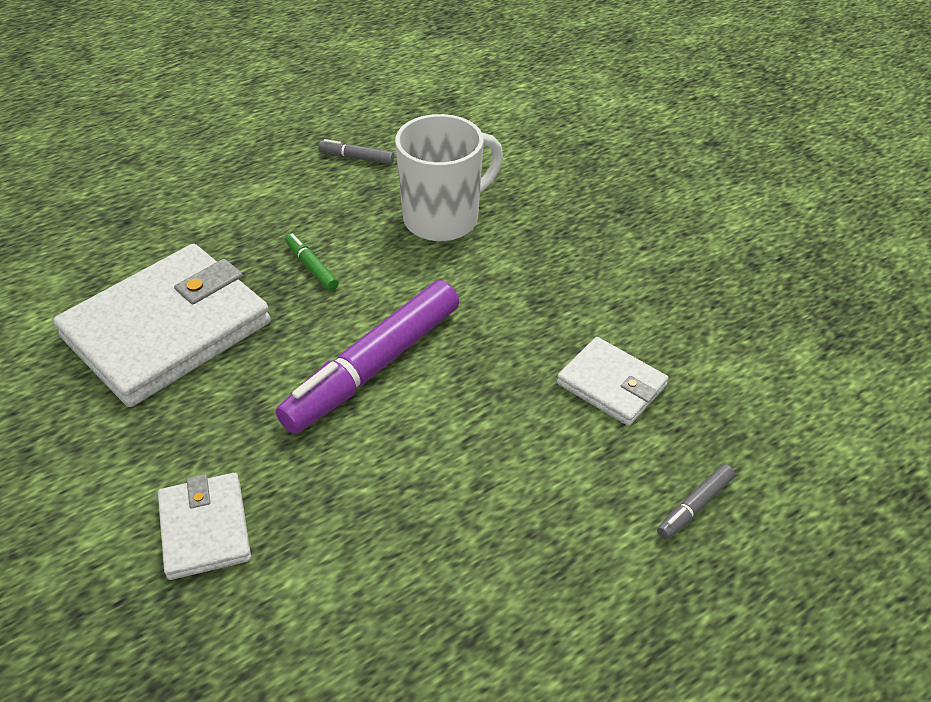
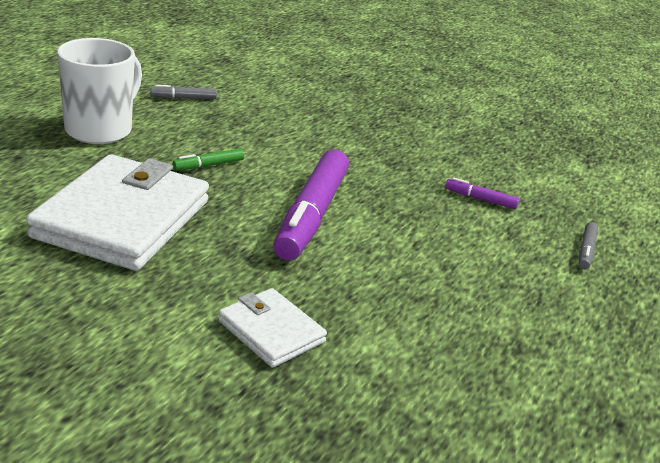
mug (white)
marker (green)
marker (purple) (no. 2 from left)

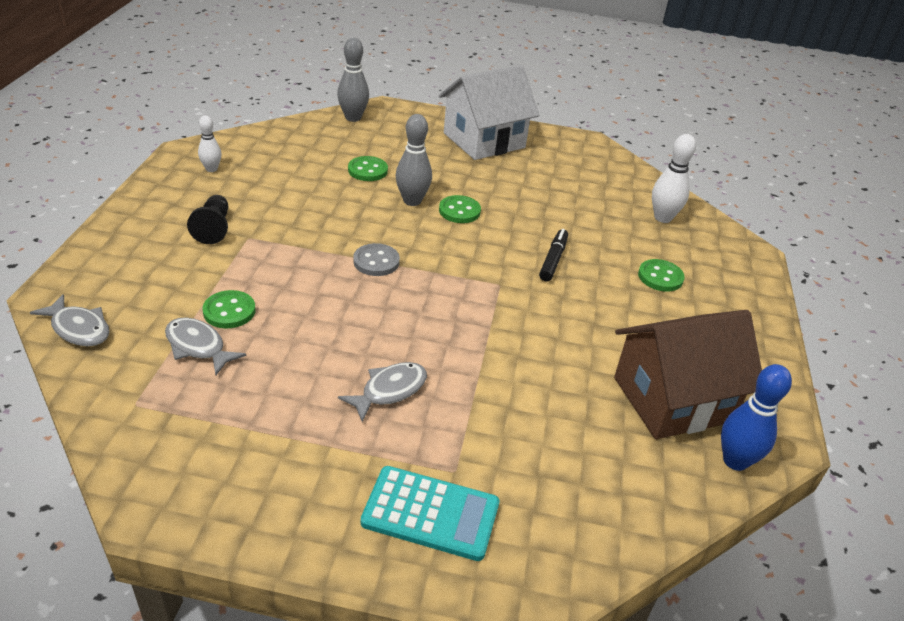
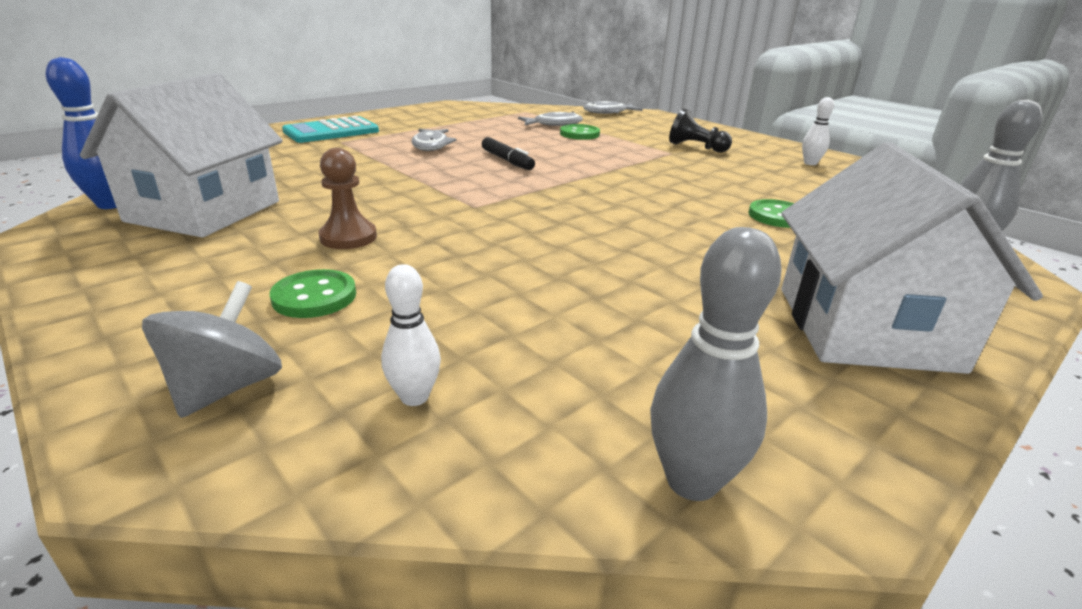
bowling pin (grey) (no. 1 from left)
bowling pin (white) (no. 1 from left)
button (green) (no. 3 from left in the first image)
marker (black)
button (grey)
house (white) (no. 1 from left)
pawn (brown)
spinning top (grey)

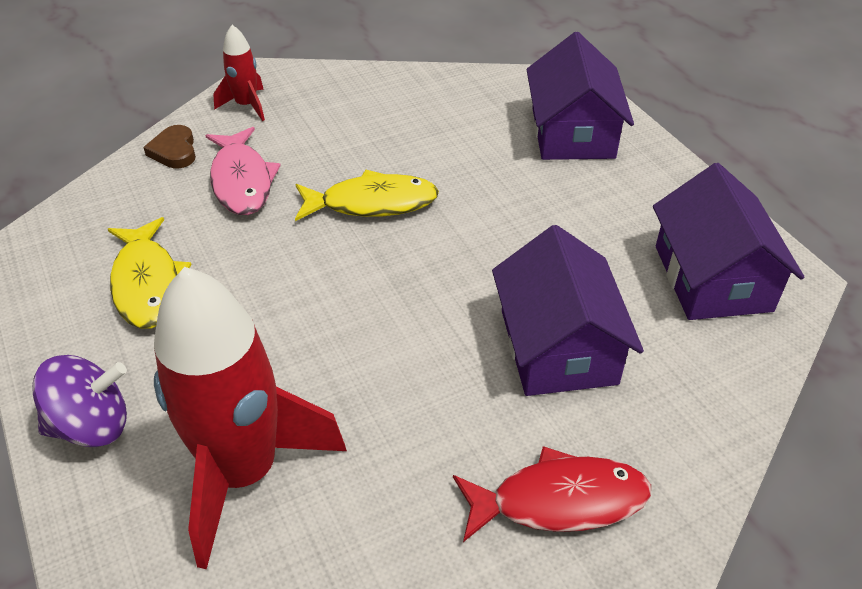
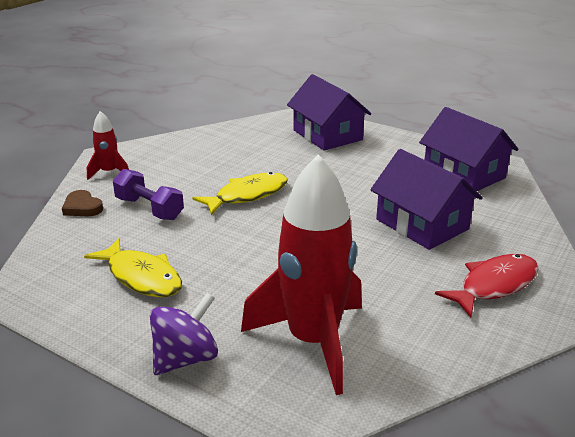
dumbbell (purple)

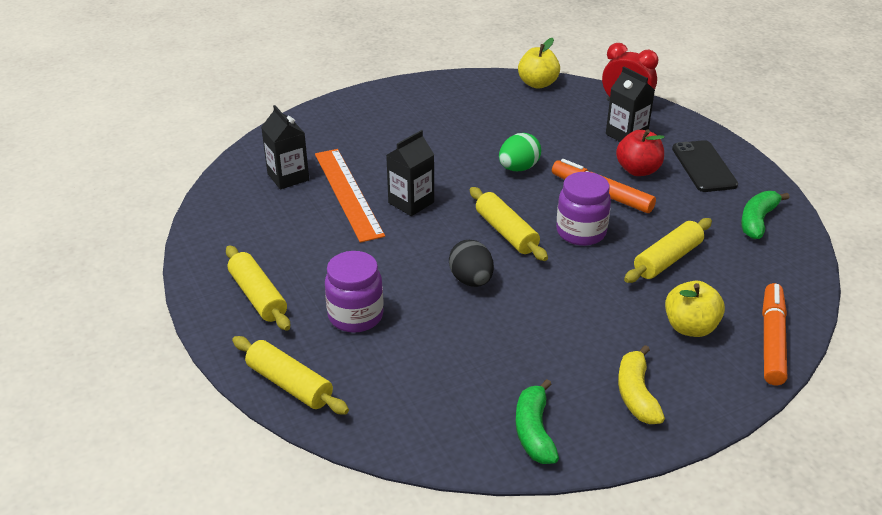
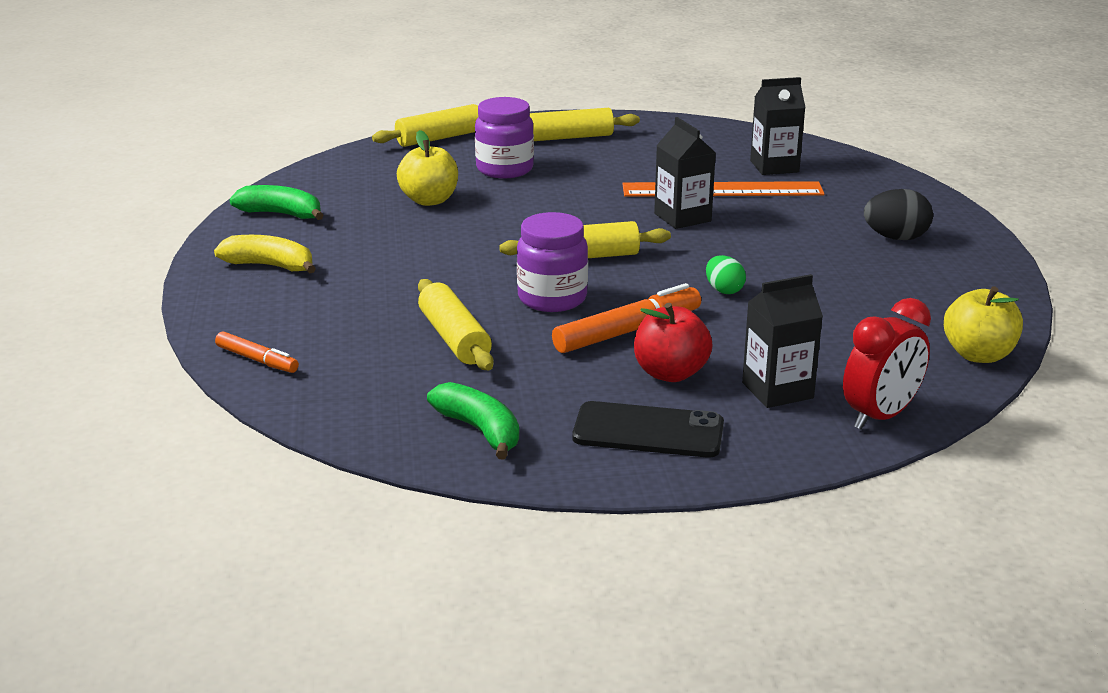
egg (green)
egg (black)
apple (yellow) (no. 1 from left)
marker (orange) (no. 1 from left)

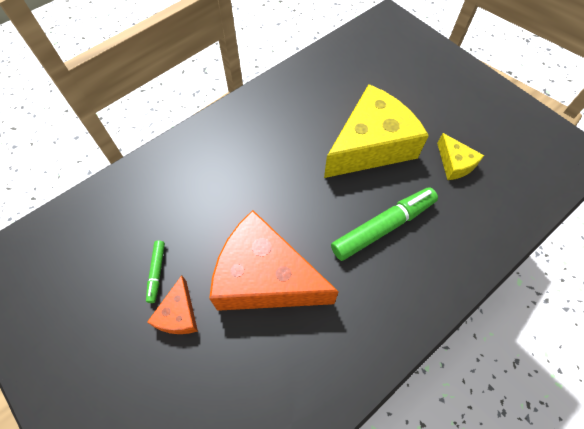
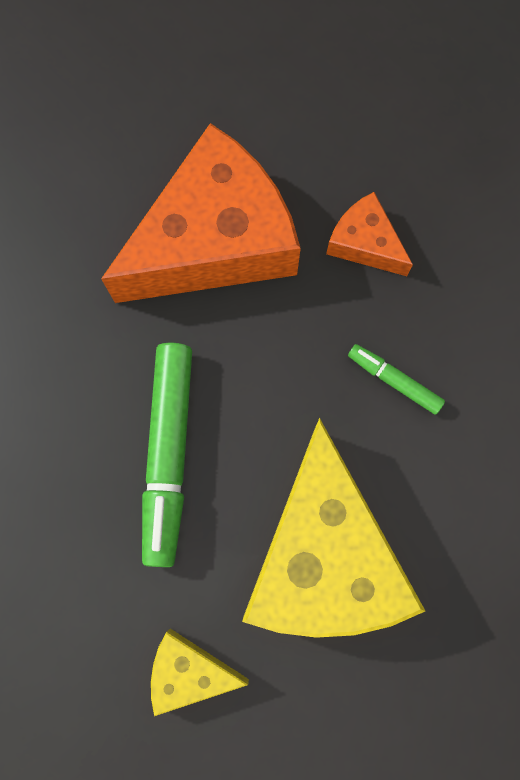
marker (green) (no. 2 from left)
cheese (orange) (no. 2 from left)

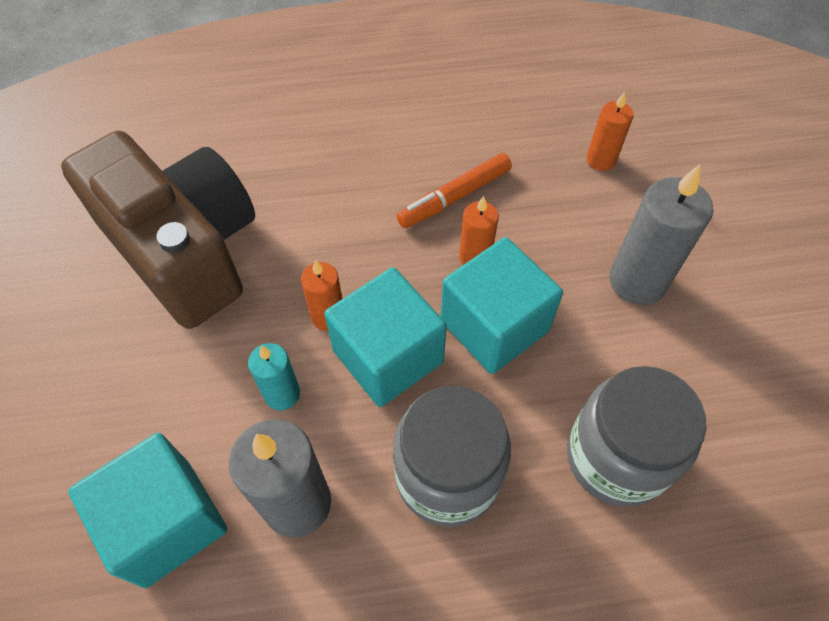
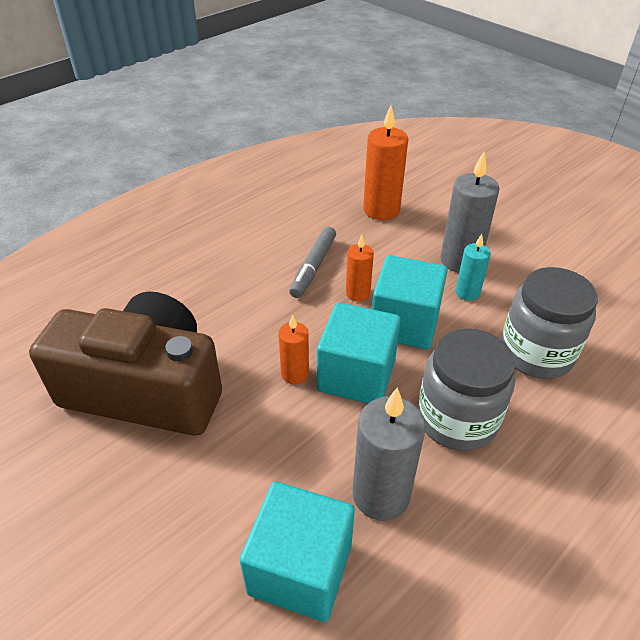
candle (orange) (no. 3 from left)
marker (grey)
candle (turquoise)

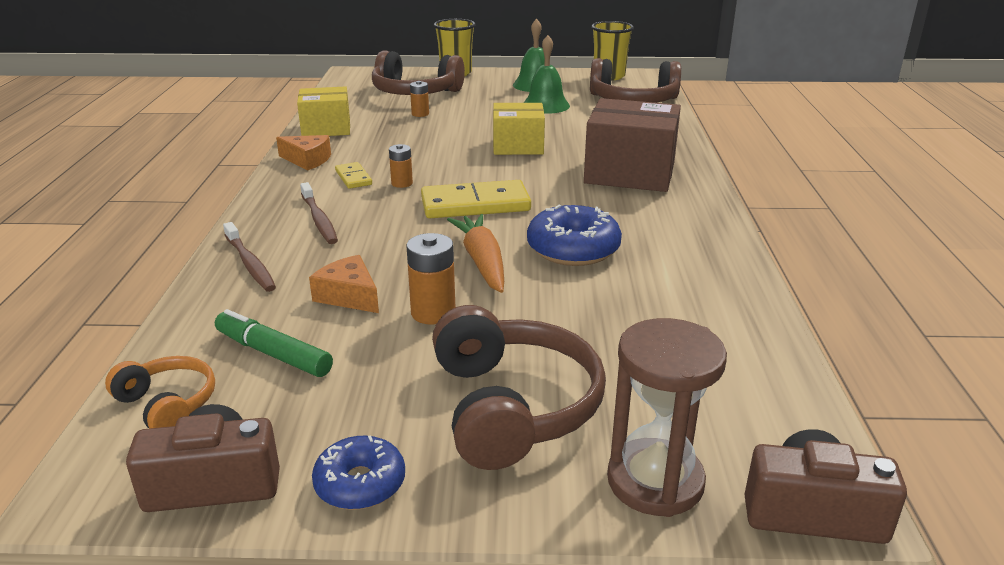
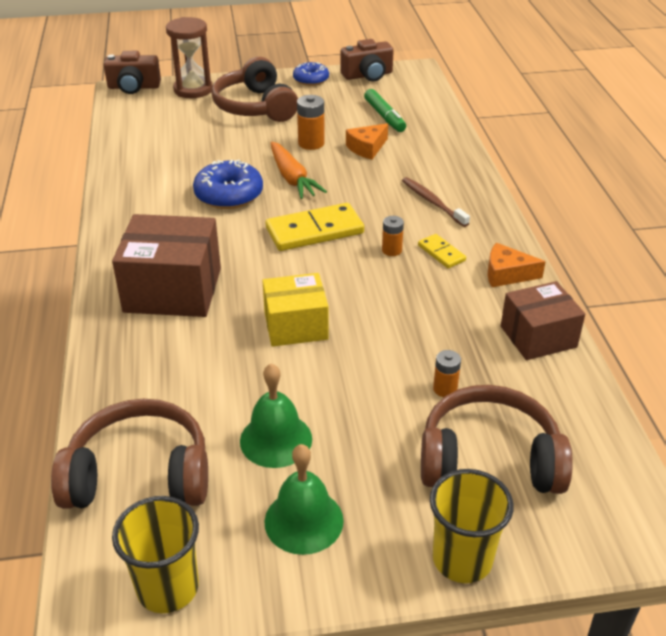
box (brown) (no. 2 from left)
toothbrush (brown) (no. 1 from left in the first image)
cheese (orange) (no. 1 from left)
marker (green)
headphones (orange)

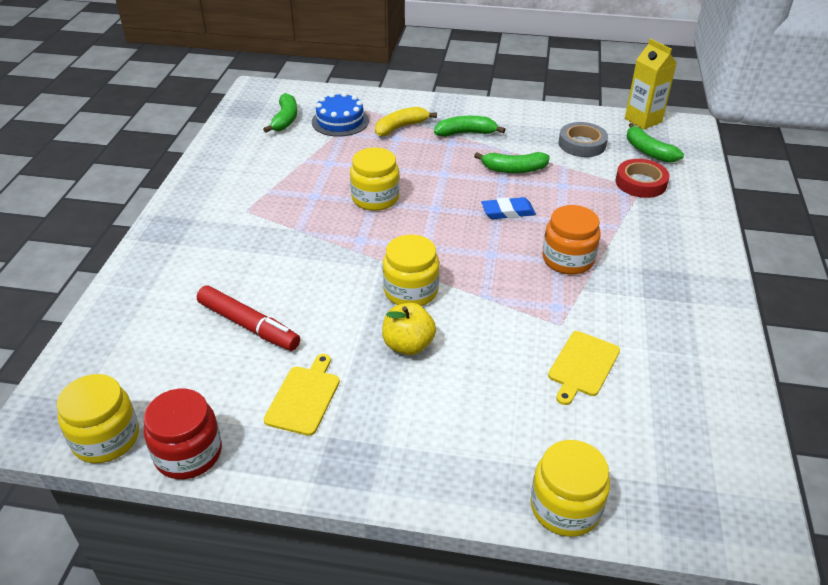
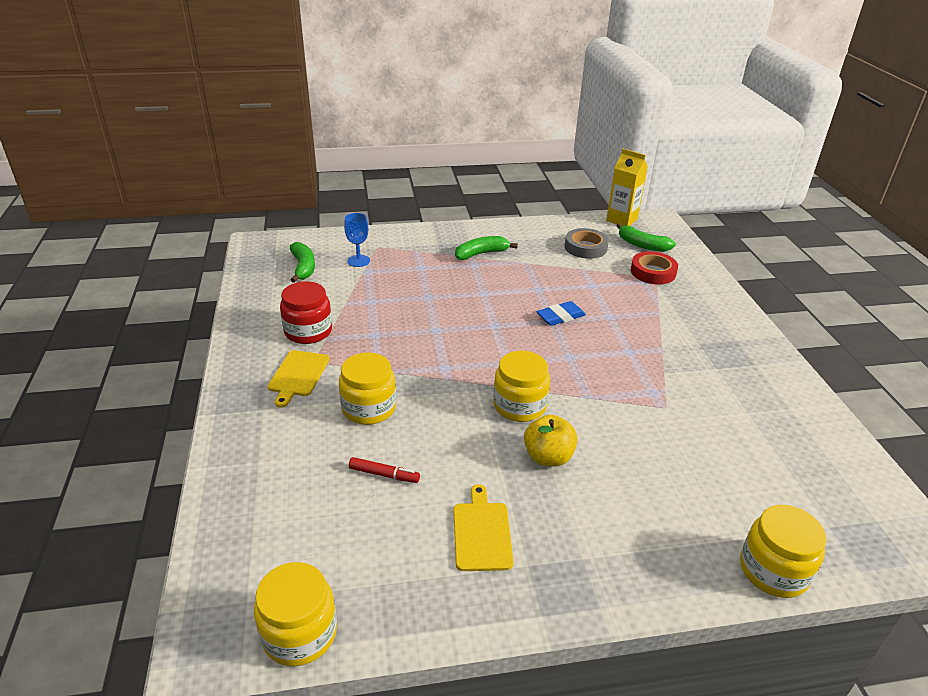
goblet (blue)
banana (yellow)
jar (yellow) (no. 2 from left)
banana (green) (no. 3 from left in the first image)
jar (orange)
marker (red)
cutting board (yellow) (no. 1 from left)
jar (red)

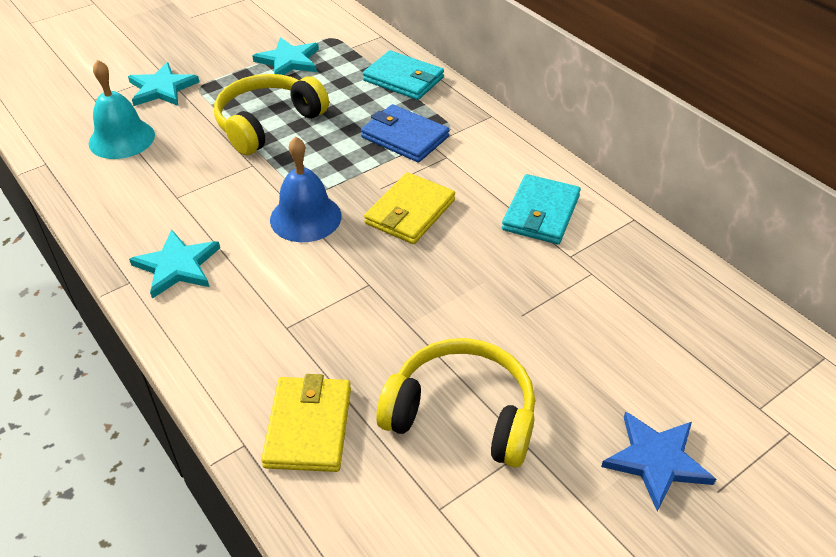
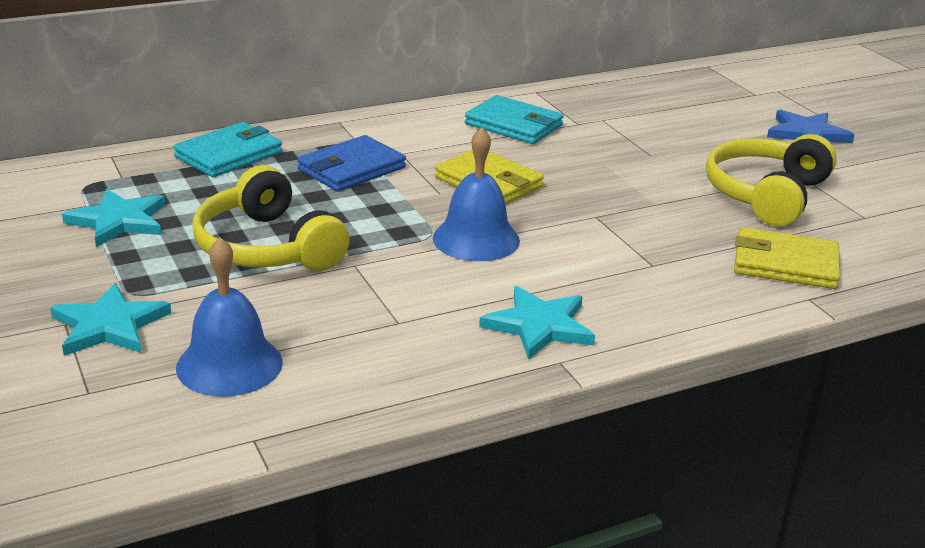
bell (blue) (no. 1 from left)

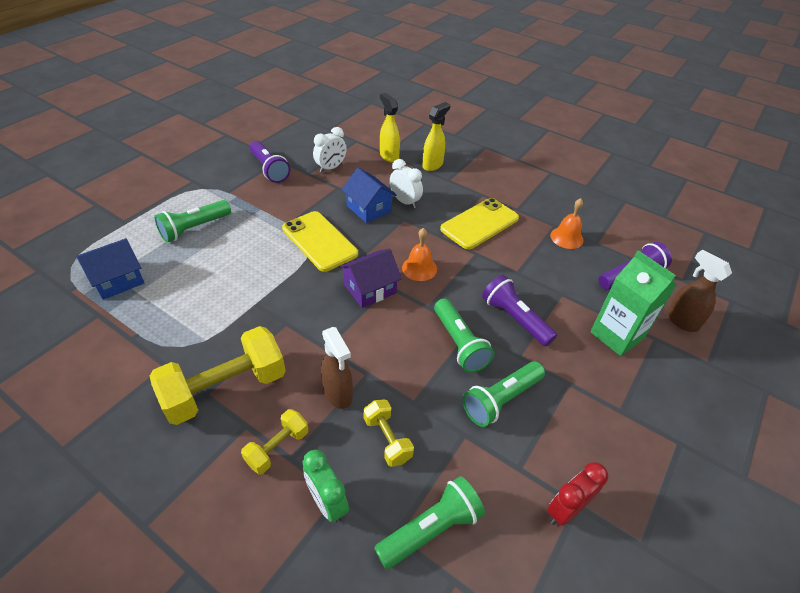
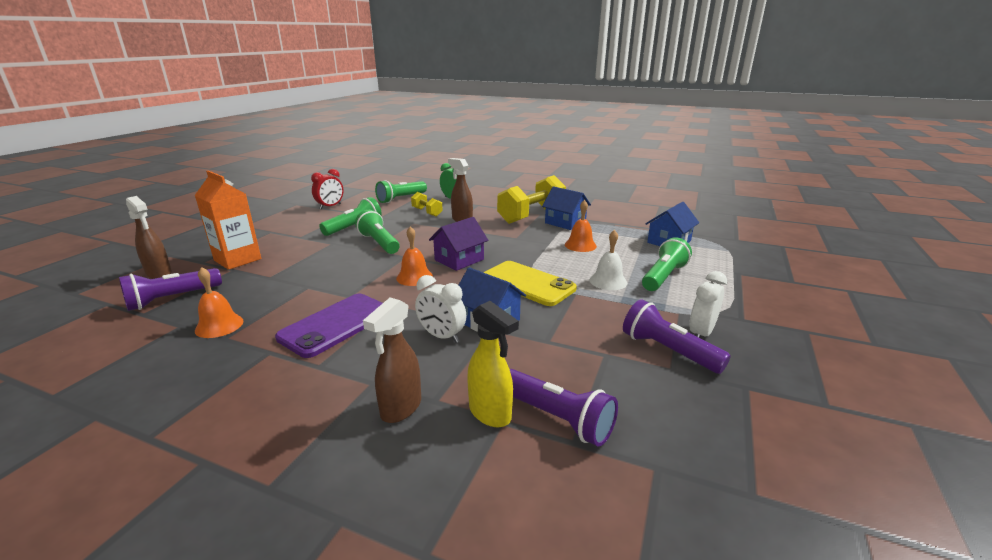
spray bottle (brown) (no. 2 from left)
clock (white) (no. 2 from left)
phone (purple)
carton (orange)
flashlight (purple) (no. 2 from left)
dumbbell (yellow) (no. 2 from left in the first image)
house (blue) (no. 2 from left)
bell (orange) (no. 3 from left)
bell (white)

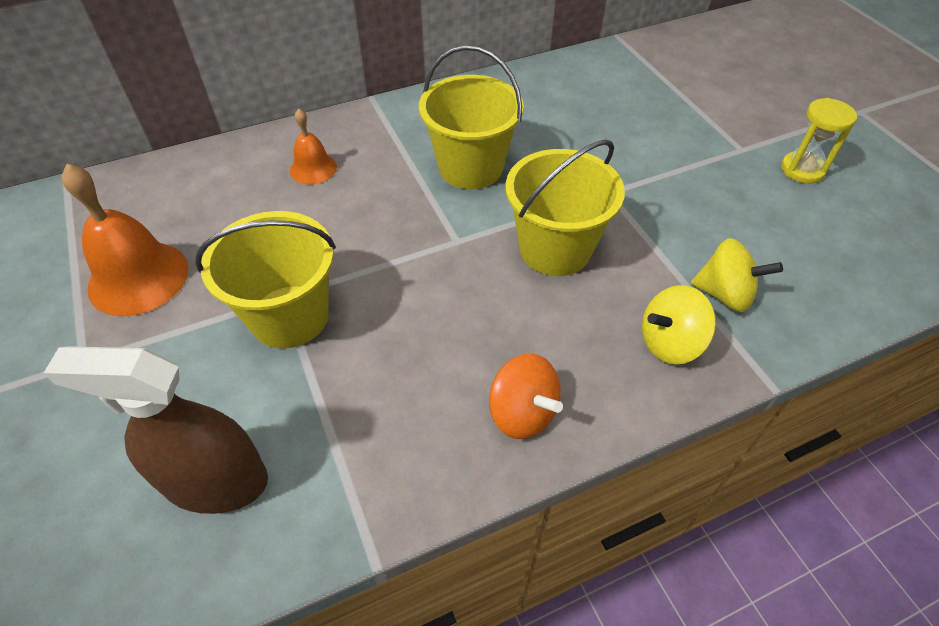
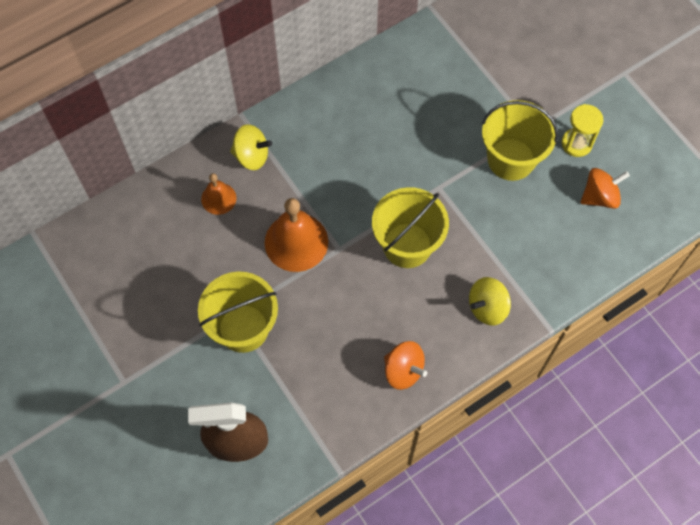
bucket (yellow) (no. 3 from left)
bell (orange) (no. 2 from left)
spinning top (yellow) (no. 1 from left)
spinning top (orange) (no. 2 from left)

